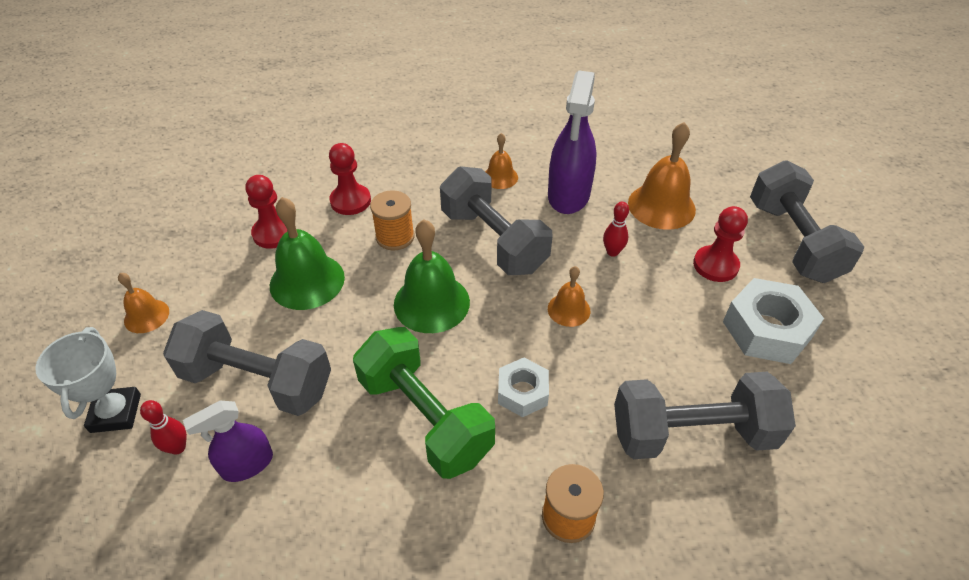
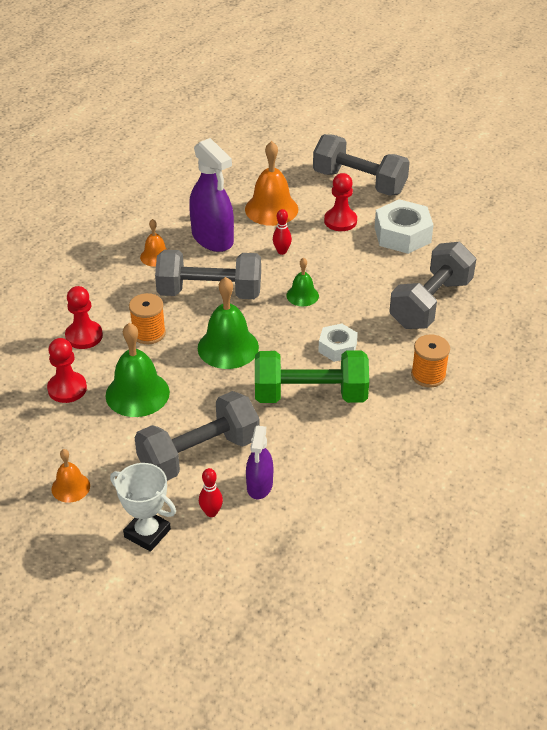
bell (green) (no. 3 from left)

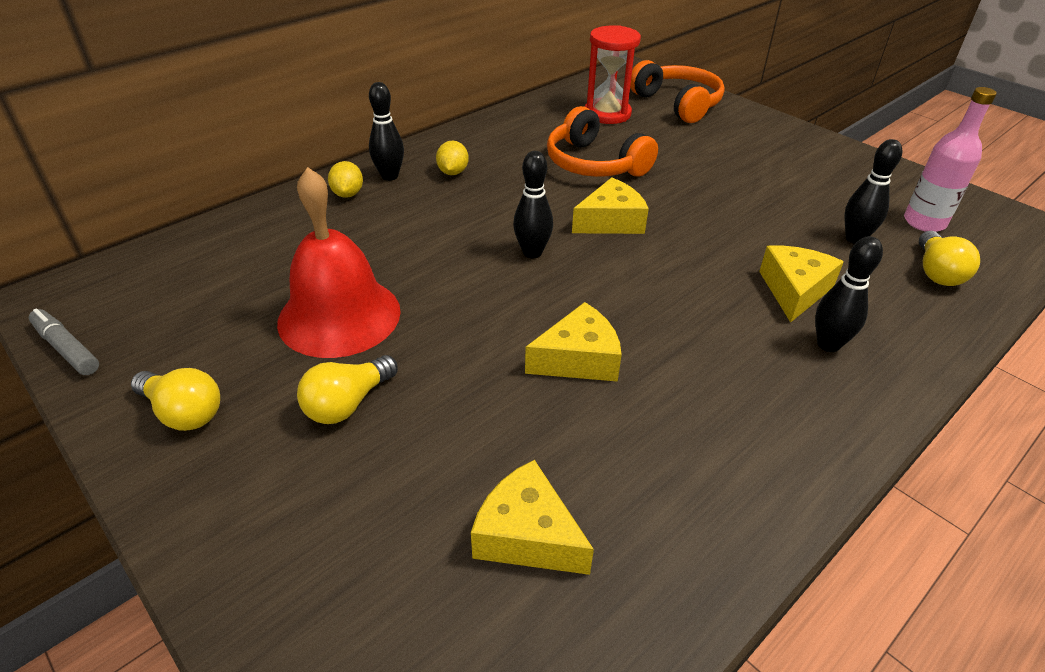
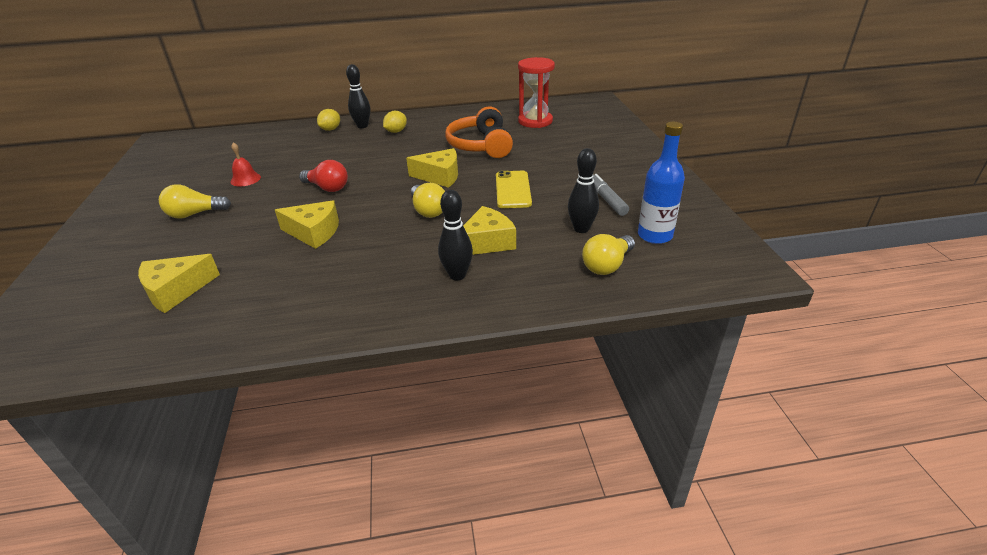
headphones (orange) (no. 2 from left in the first image)
bottle (blue)
bowling pin (black) (no. 2 from left in the first image)
bell (red)
marker (grey)
light bulb (yellow) (no. 2 from left)
cheese (yellow) (no. 1 from left)
light bulb (red)
phone (yellow)

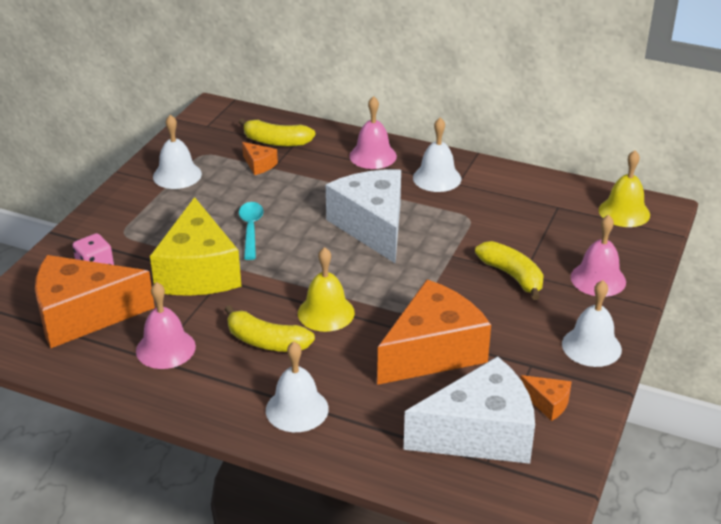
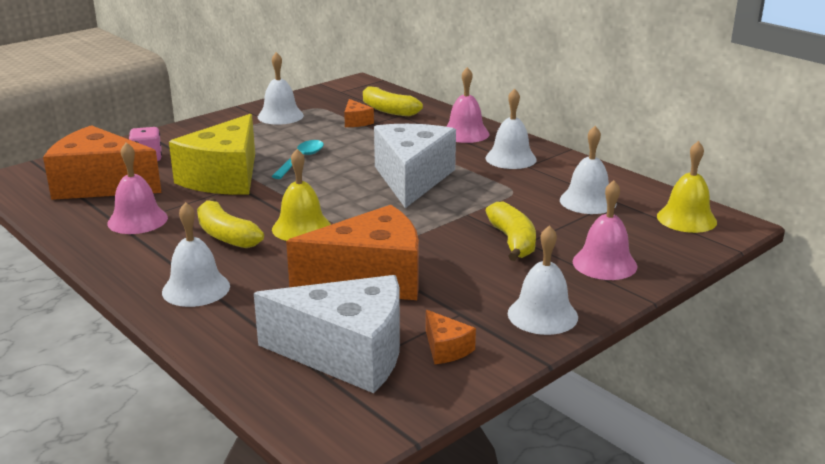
bell (white) (no. 5 from left)

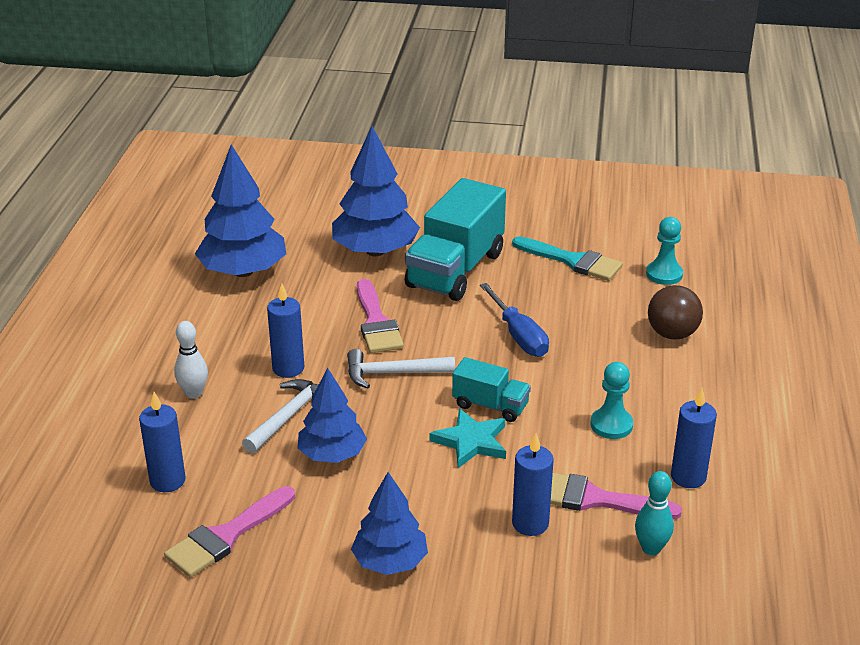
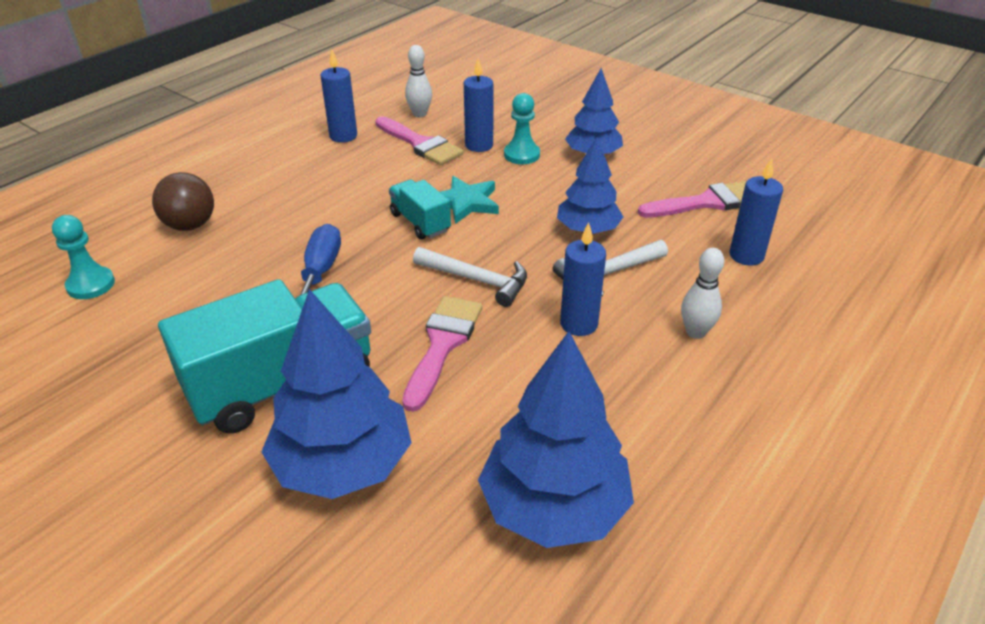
brush (turquoise)
pawn (turquoise) (no. 2 from left)
bowling pin (white) (no. 1 from left)

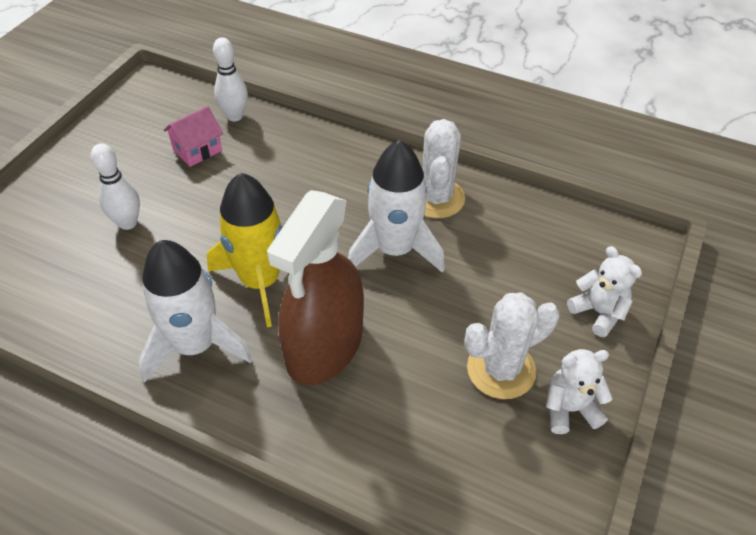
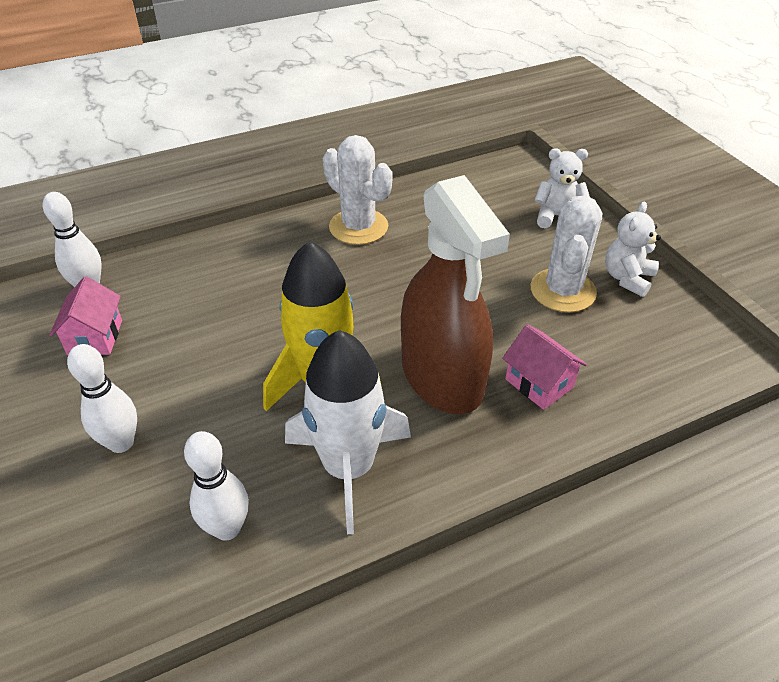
rocket (white) (no. 2 from left in the first image)
house (pink) (no. 2 from left)
bowling pin (white) (no. 3 from left)

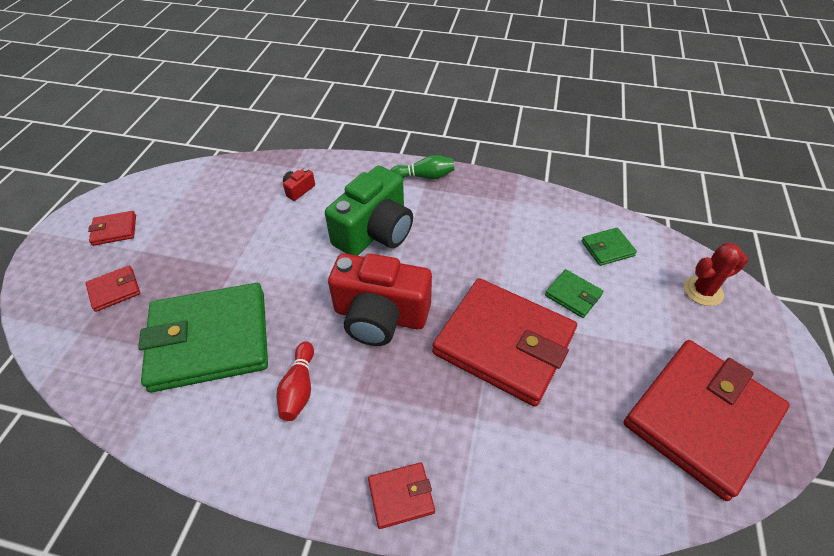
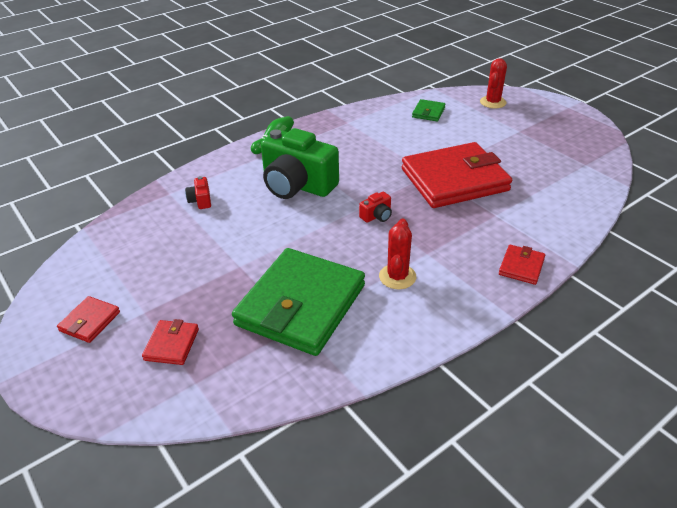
camera (green)
camera (red) (no. 2 from left)
wallet (green) (no. 2 from left in the first image)
wallet (red) (no. 5 from left in the first image)
cactus (red) (no. 1 from left)

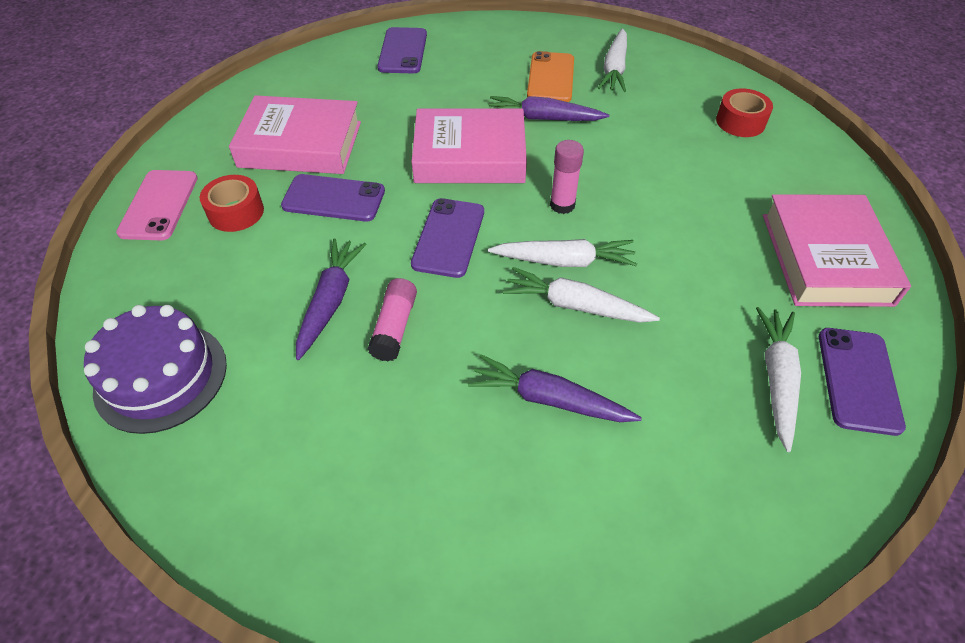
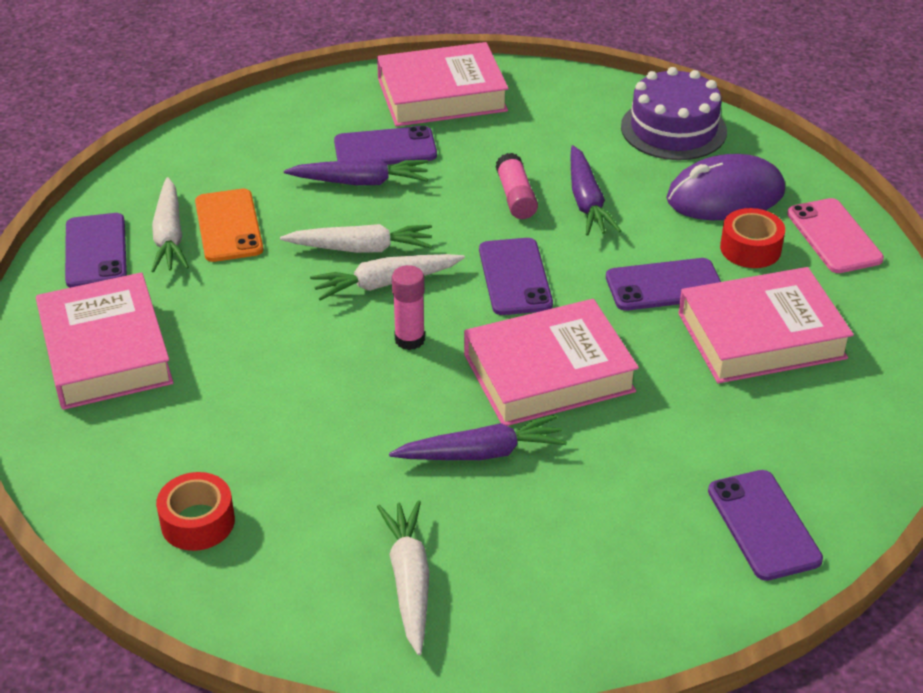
phone (orange)
book (pink) (no. 2 from left)
phone (purple) (no. 2 from left)
mouse (purple)

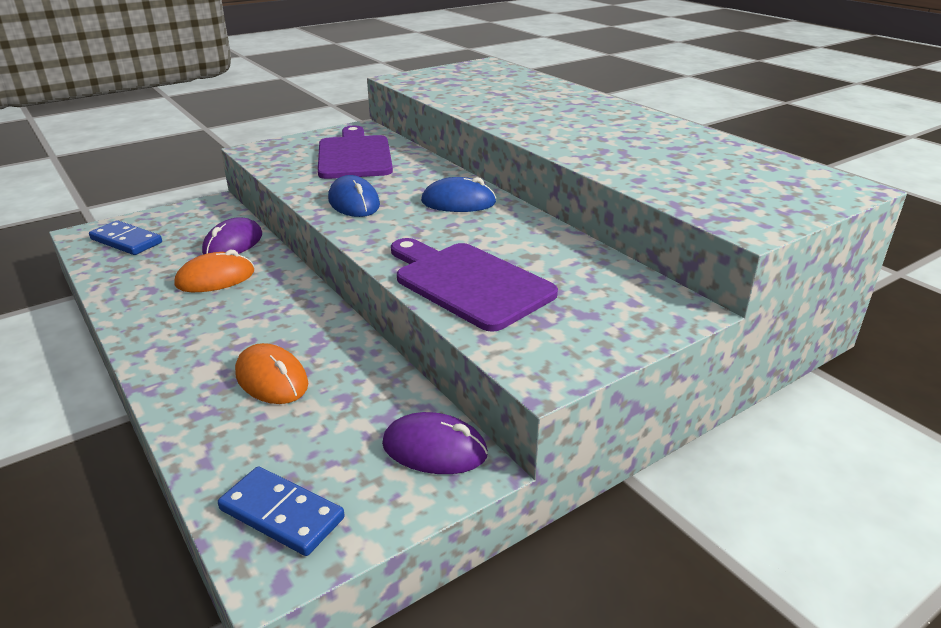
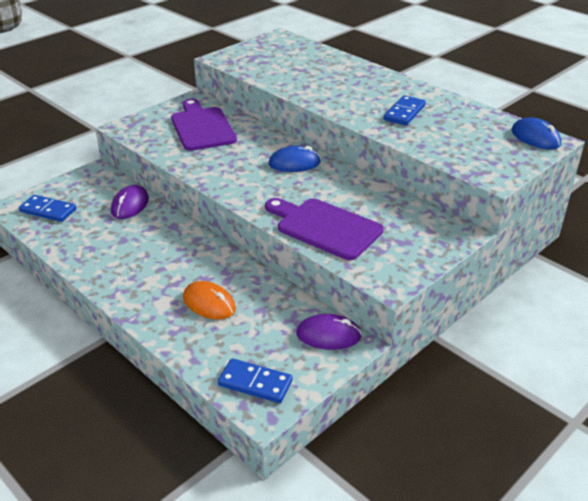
mouse (blue) (no. 2 from left)
mouse (orange) (no. 1 from left in the first image)
domino (blue) (no. 3 from left)

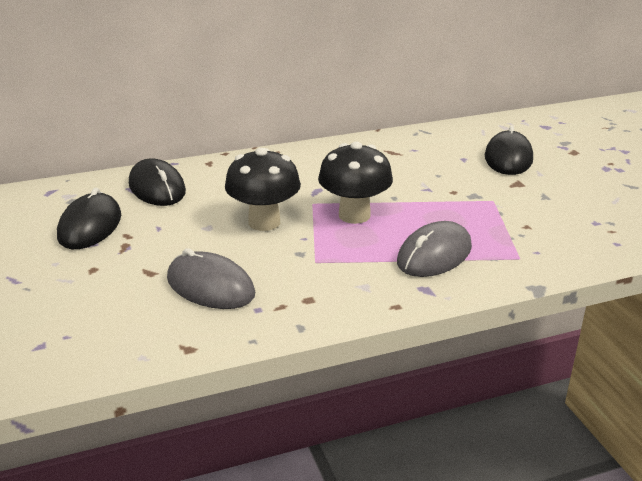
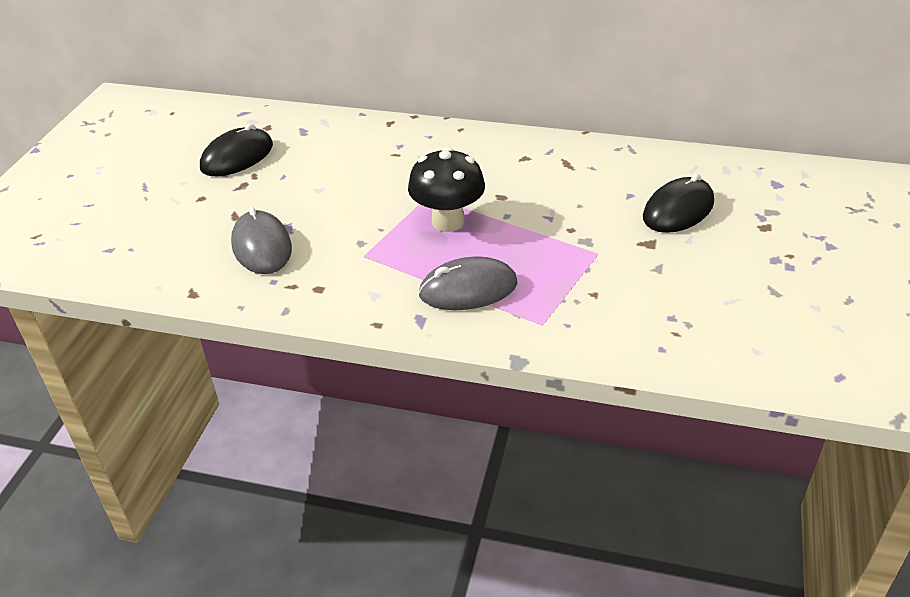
mushroom (black) (no. 1 from left in the first image)
mouse (black) (no. 2 from left in the first image)

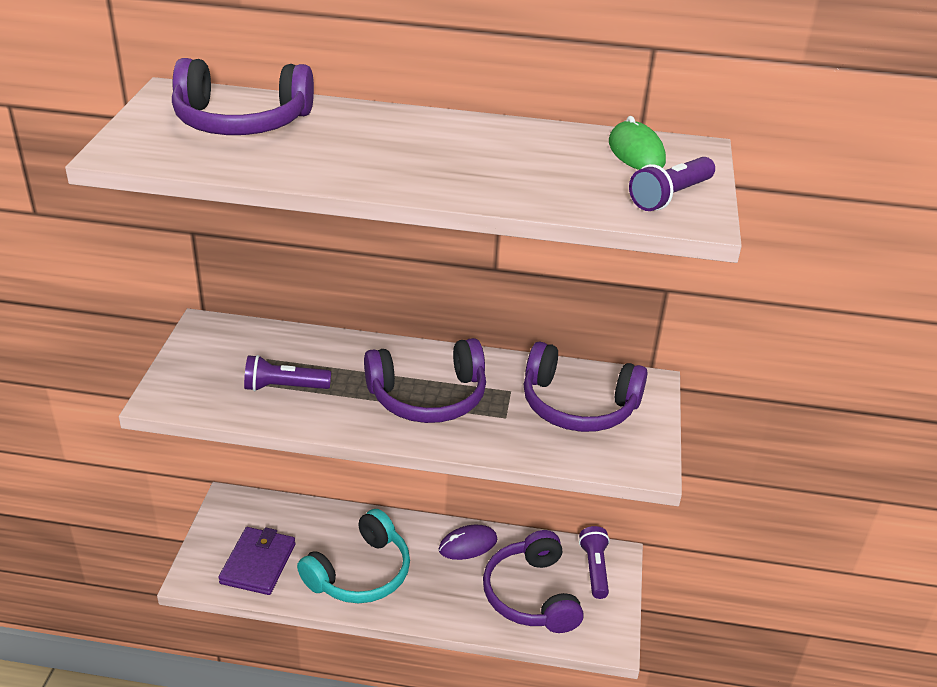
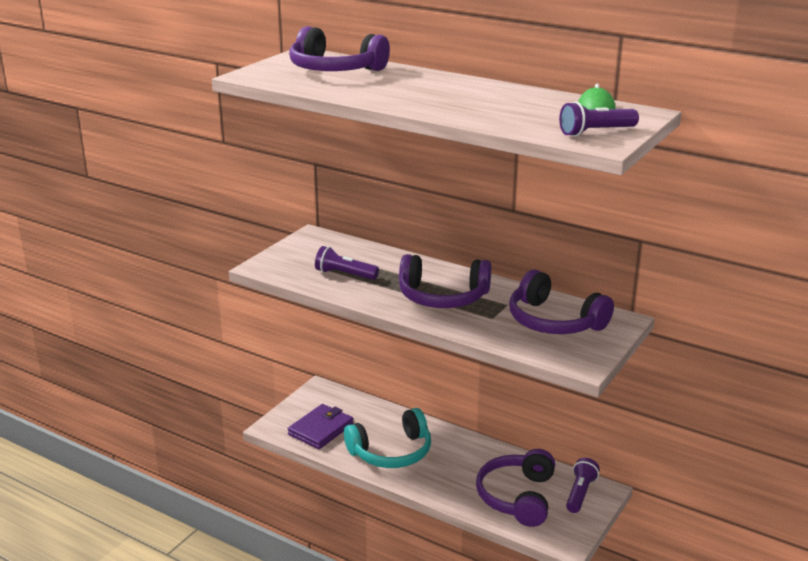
mouse (purple)

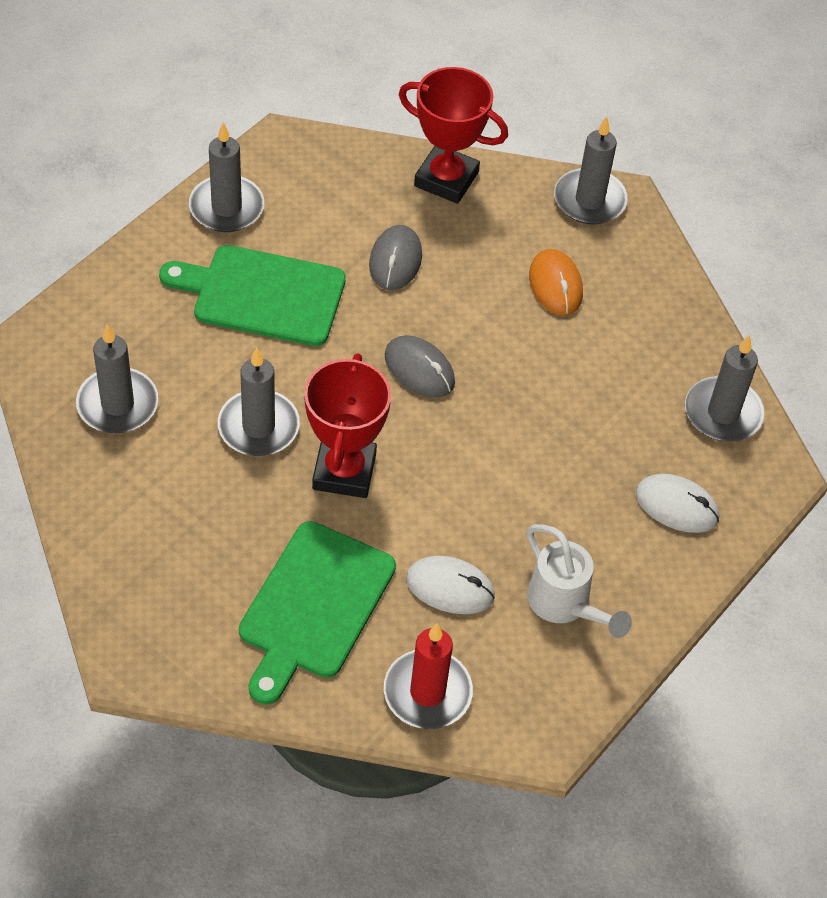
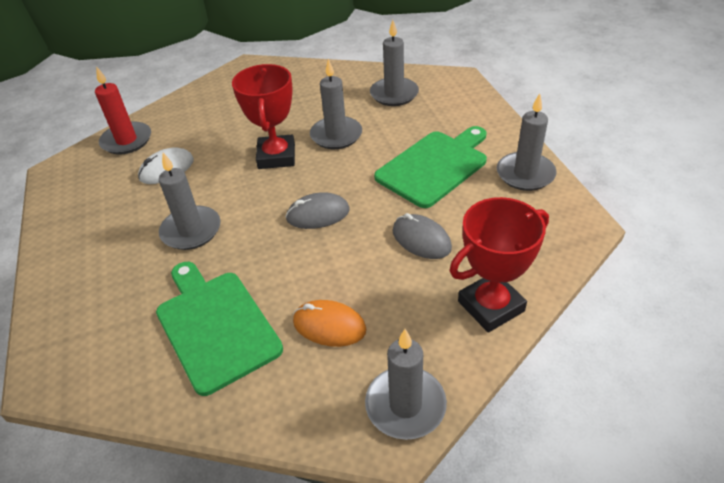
candle (grey) (no. 1 from left)
trophy (red) (no. 1 from left)
mouse (white) (no. 2 from left in the first image)
cutting board (green) (no. 1 from left)
watering can (white)

